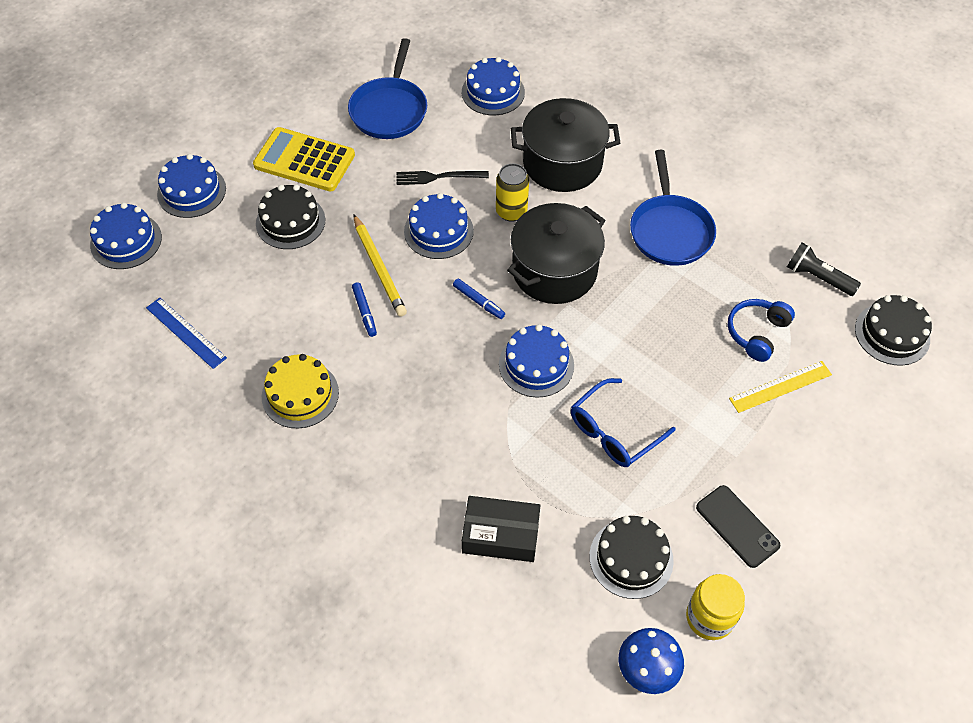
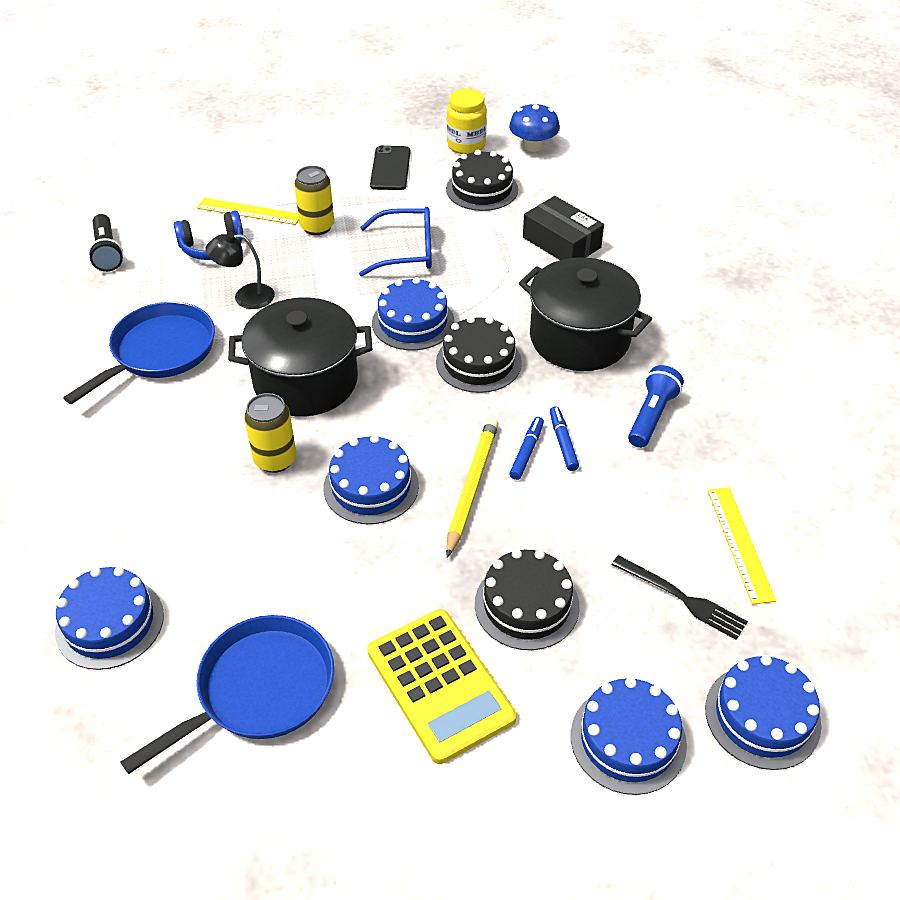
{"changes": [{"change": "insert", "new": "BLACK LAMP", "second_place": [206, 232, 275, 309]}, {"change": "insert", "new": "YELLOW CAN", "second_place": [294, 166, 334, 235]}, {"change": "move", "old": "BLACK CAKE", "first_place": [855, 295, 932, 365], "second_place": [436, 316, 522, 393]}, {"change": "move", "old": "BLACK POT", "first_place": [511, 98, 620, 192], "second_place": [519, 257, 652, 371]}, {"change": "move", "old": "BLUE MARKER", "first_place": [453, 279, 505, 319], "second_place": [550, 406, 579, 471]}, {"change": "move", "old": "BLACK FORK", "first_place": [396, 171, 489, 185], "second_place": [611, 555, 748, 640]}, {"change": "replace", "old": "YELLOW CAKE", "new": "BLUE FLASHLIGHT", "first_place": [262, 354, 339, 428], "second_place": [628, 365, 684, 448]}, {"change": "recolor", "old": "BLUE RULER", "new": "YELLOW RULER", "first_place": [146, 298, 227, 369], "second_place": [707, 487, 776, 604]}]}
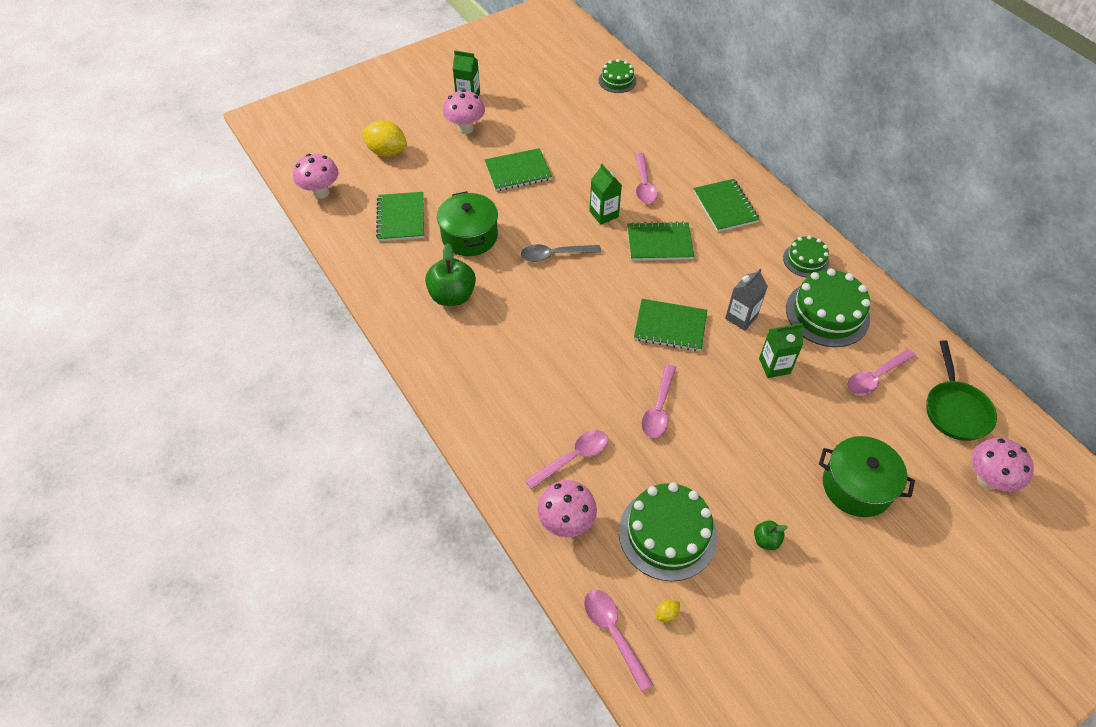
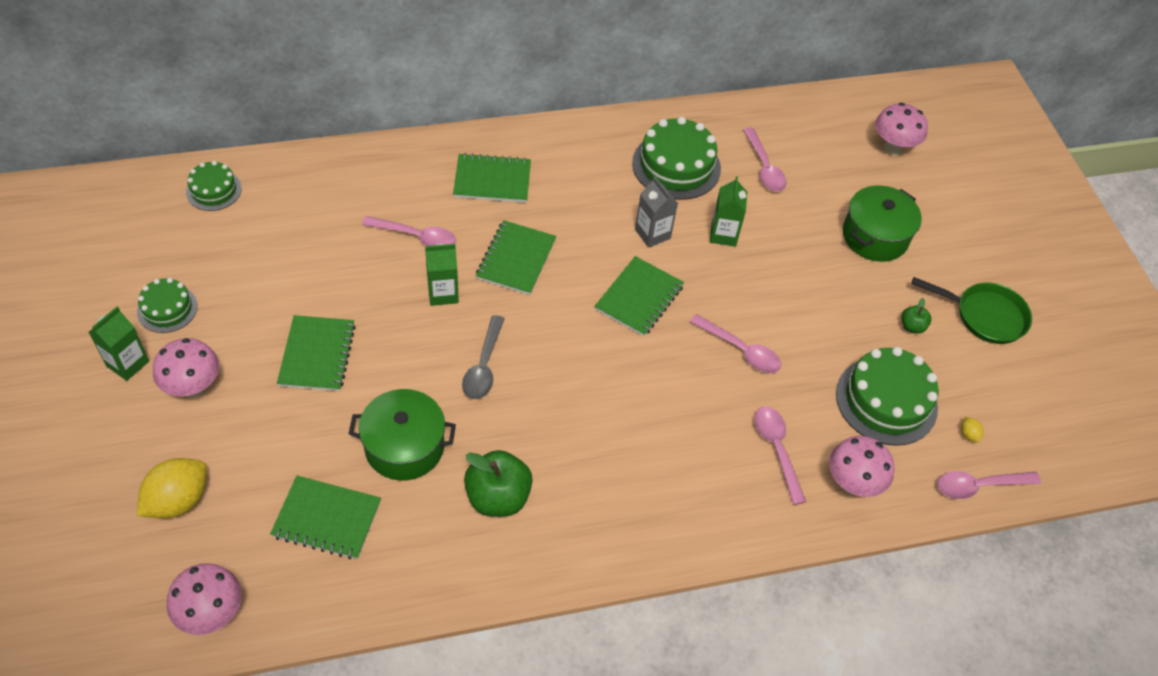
{"changes": [{"change": "move", "old": "GREEN CAKE", "first_place": [783, 235, 829, 278], "second_place": [137, 278, 198, 333]}, {"change": "move", "old": "GREEN PAN", "first_place": [926, 340, 997, 441], "second_place": [911, 277, 1032, 344]}]}
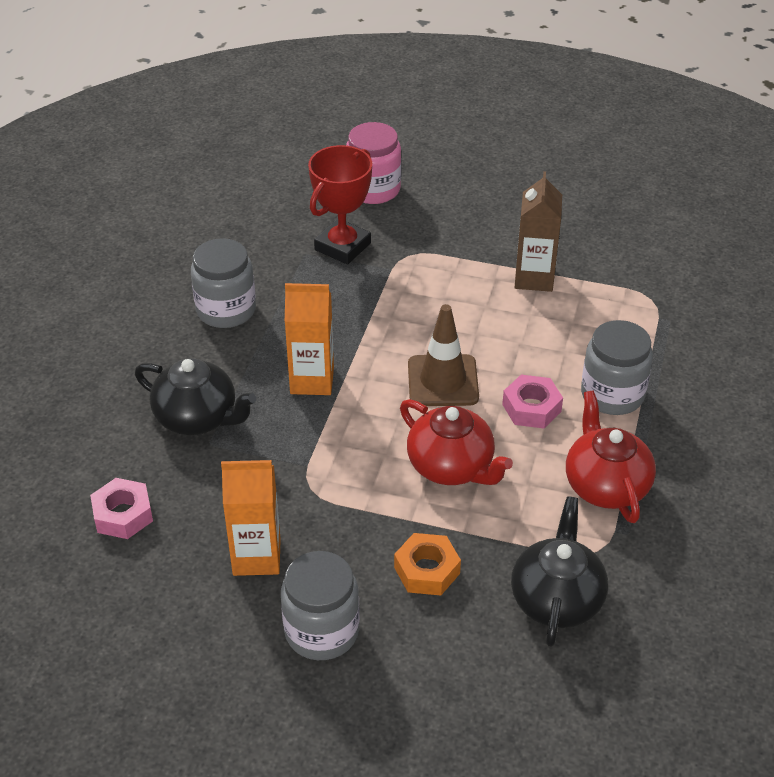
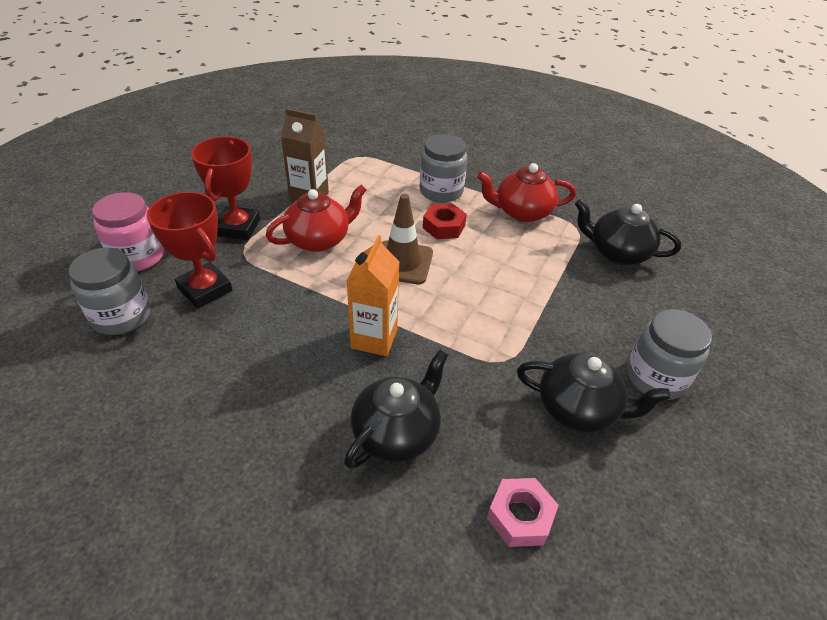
{"changes": [{"change": "move", "old": "GREY JAR", "first_place": [191, 238, 256, 328], "second_place": [69, 248, 151, 335]}, {"change": "insert", "new": "RED TROPHY", "second_place": [191, 136, 260, 240]}, {"change": "move", "old": "RED TEAPOT", "first_place": [400, 399, 513, 485], "second_place": [266, 185, 366, 252]}, {"change": "recolor", "old": "PINK NUT", "new": "RED NUT", "first_place": [502, 375, 563, 428], "second_place": [423, 203, 467, 239]}, {"change": "replace", "old": "ORANGE CARTON", "new": "BLACK TEAPOT", "first_place": [221, 460, 281, 576], "second_place": [517, 353, 671, 432]}, {"change": "delete", "old": "ORANGE NUT", "first_place": [394, 533, 461, 595]}]}
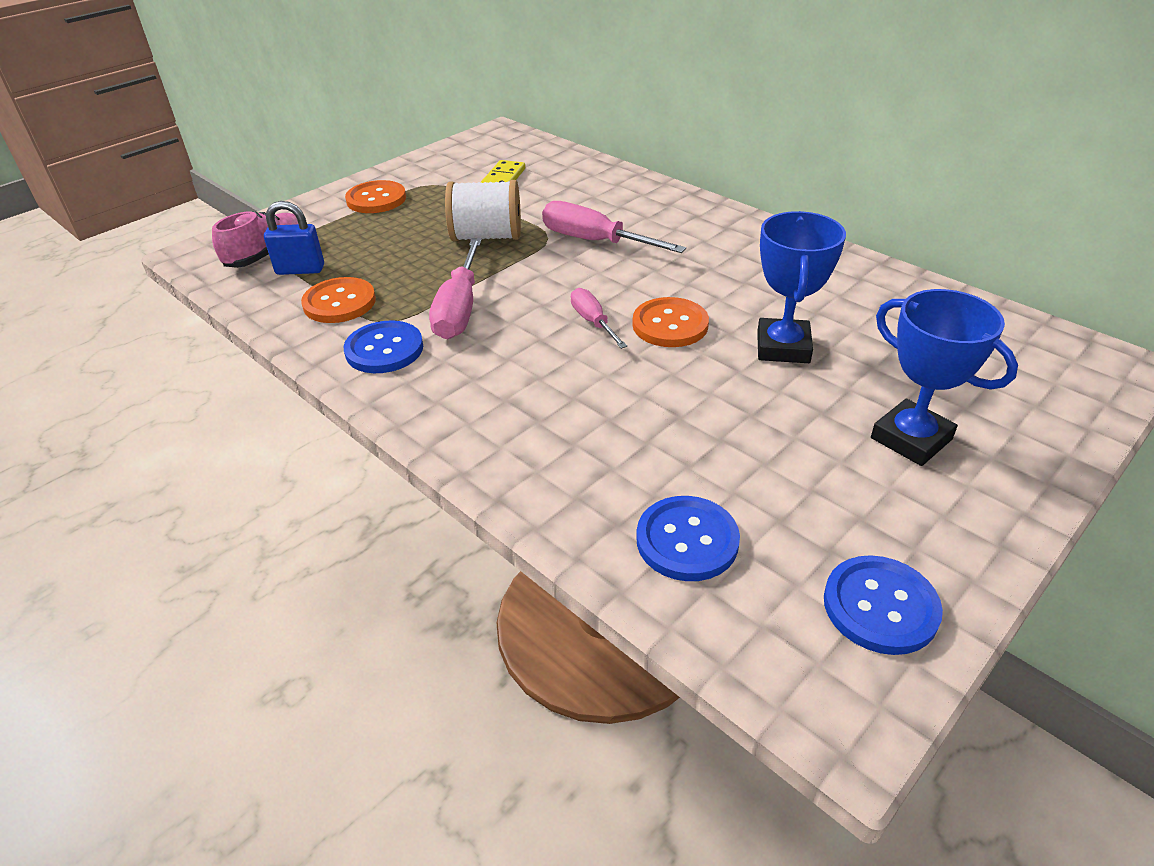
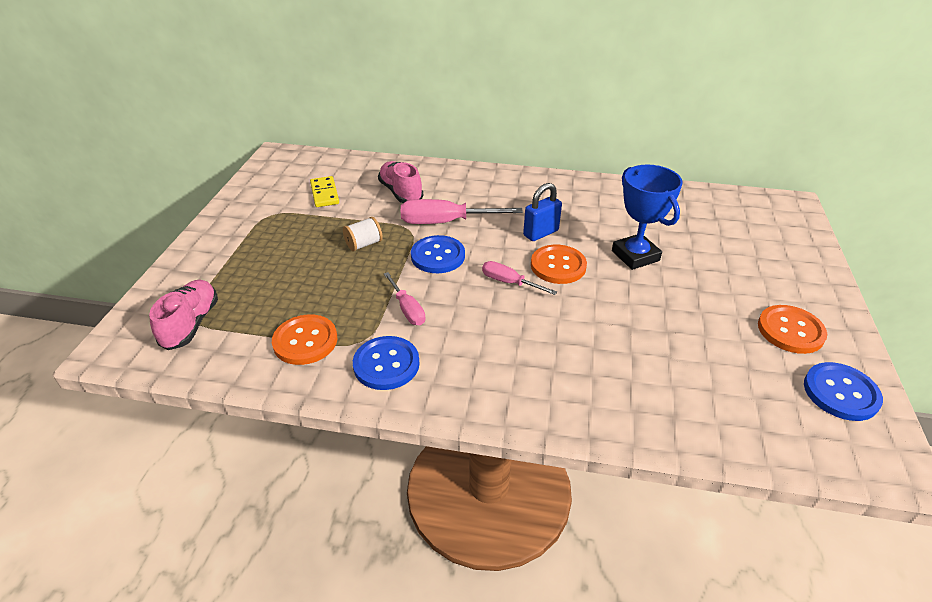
{"changes": [{"change": "resize", "old": "WHITE SPOOL", "first_place": [445, 180, 521, 241], "second_place": [343, 217, 383, 251], "factor": 0.56}, {"change": "insert", "new": "PINK SHOE", "second_place": [378, 161, 423, 203]}, {"change": "resize", "old": "PINK SCREWDRIVER", "first_place": [429, 238, 482, 339], "second_place": [384, 272, 425, 325], "factor": 0.59}, {"change": "move", "old": "BLUE BUTTON", "first_place": [636, 496, 740, 581], "second_place": [411, 235, 465, 273]}, {"change": "move", "old": "BLUE PADLOCK", "first_place": [264, 201, 324, 275], "second_place": [523, 183, 562, 241]}, {"change": "move", "old": "ORANGE BUTTON", "first_place": [345, 180, 406, 213], "second_place": [758, 305, 827, 354]}, {"change": "delete", "old": "BLUE TROPHY", "first_place": [871, 289, 1018, 466]}]}
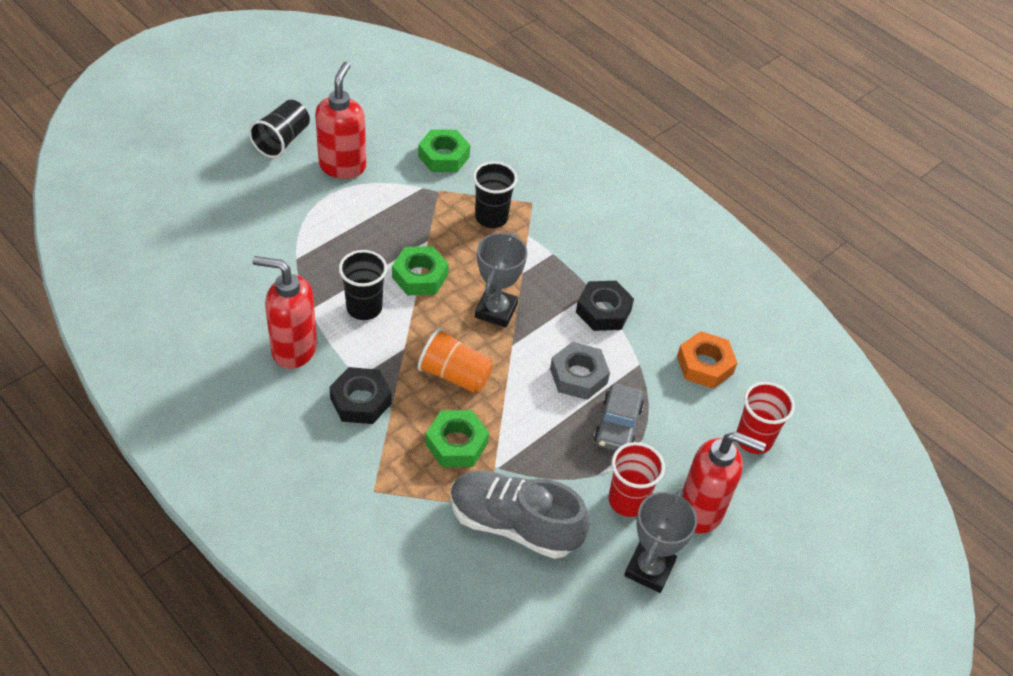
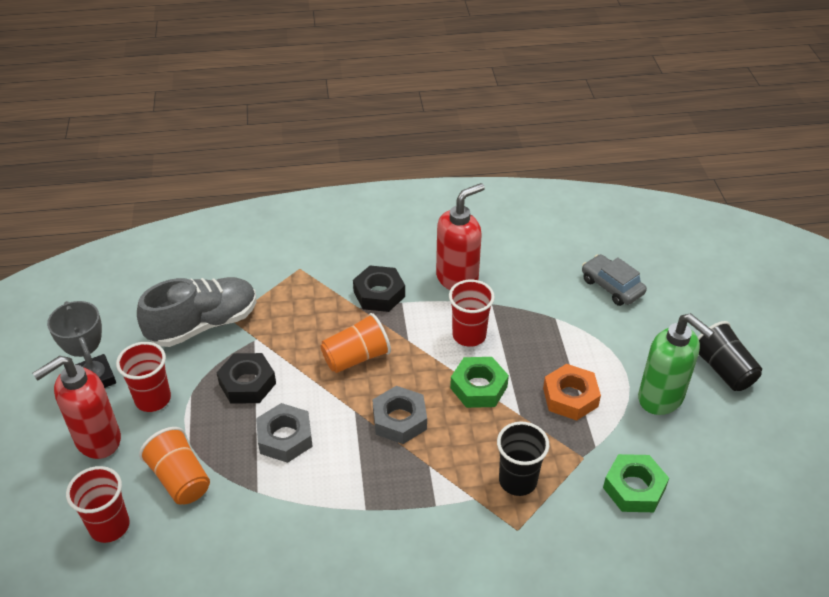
{"changes": [{"change": "insert", "new": "ORANGE CUP", "second_place": [139, 427, 210, 504]}, {"change": "move", "old": "BLACK NUT", "first_place": [576, 281, 634, 331], "second_place": [217, 353, 276, 404]}, {"change": "replace", "old": "GREY TROPHY", "new": "GREY NUT", "first_place": [475, 232, 527, 328], "second_place": [372, 386, 427, 444]}, {"change": "recolor", "old": "BLACK CUP", "new": "RED CUP", "first_place": [339, 250, 387, 320], "second_place": [449, 280, 495, 347]}, {"change": "move", "old": "ORANGE NUT", "first_place": [677, 331, 737, 389], "second_place": [543, 364, 601, 421]}, {"change": "move", "old": "GREY CAR", "first_place": [594, 383, 644, 451], "second_place": [582, 254, 647, 306]}, {"change": "recolor", "old": "RED SOAP DISPENSER", "new": "GREEN SOAP DISPENSER", "first_place": [315, 62, 366, 179], "second_place": [638, 313, 714, 415]}, {"change": "delete", "old": "GREEN NUT", "first_place": [425, 410, 489, 467]}]}
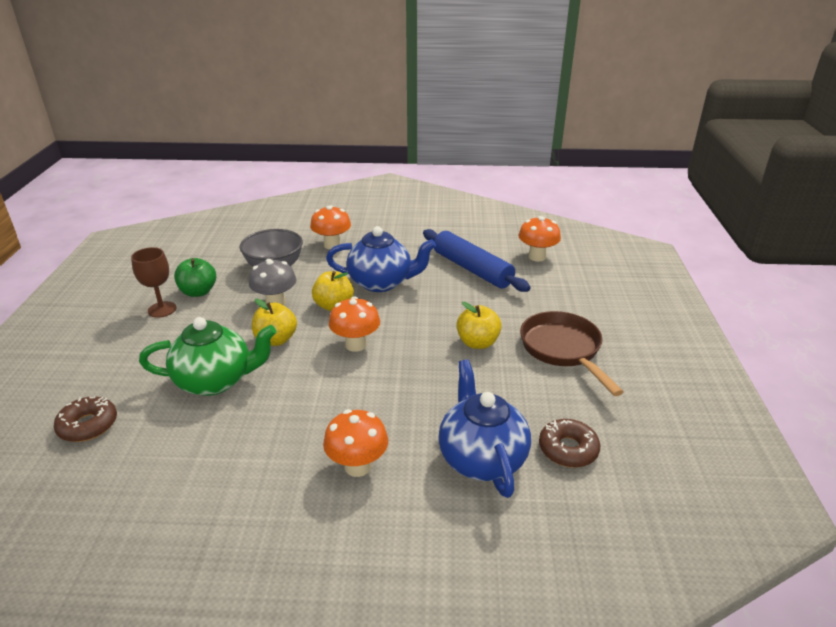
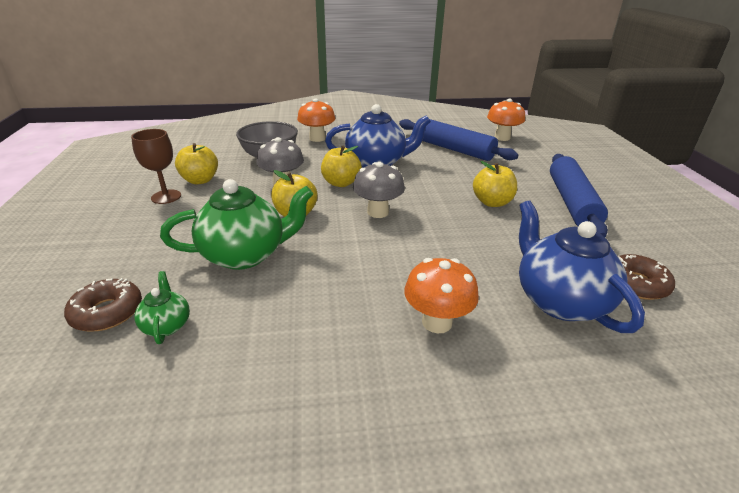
{"changes": [{"change": "insert", "new": "GREEN TEAPOT", "second_place": [134, 271, 190, 344]}, {"change": "recolor", "old": "GREEN APPLE", "new": "YELLOW APPLE", "first_place": [174, 258, 216, 297], "second_place": [175, 143, 218, 184]}, {"change": "recolor", "old": "ORANGE MUSHROOM", "new": "GREY MUSHROOM", "first_place": [329, 296, 380, 352], "second_place": [353, 162, 405, 218]}, {"change": "replace", "old": "BROWN PAN", "new": "BLUE ROLLING PIN", "first_place": [520, 311, 624, 396], "second_place": [550, 154, 608, 237]}]}
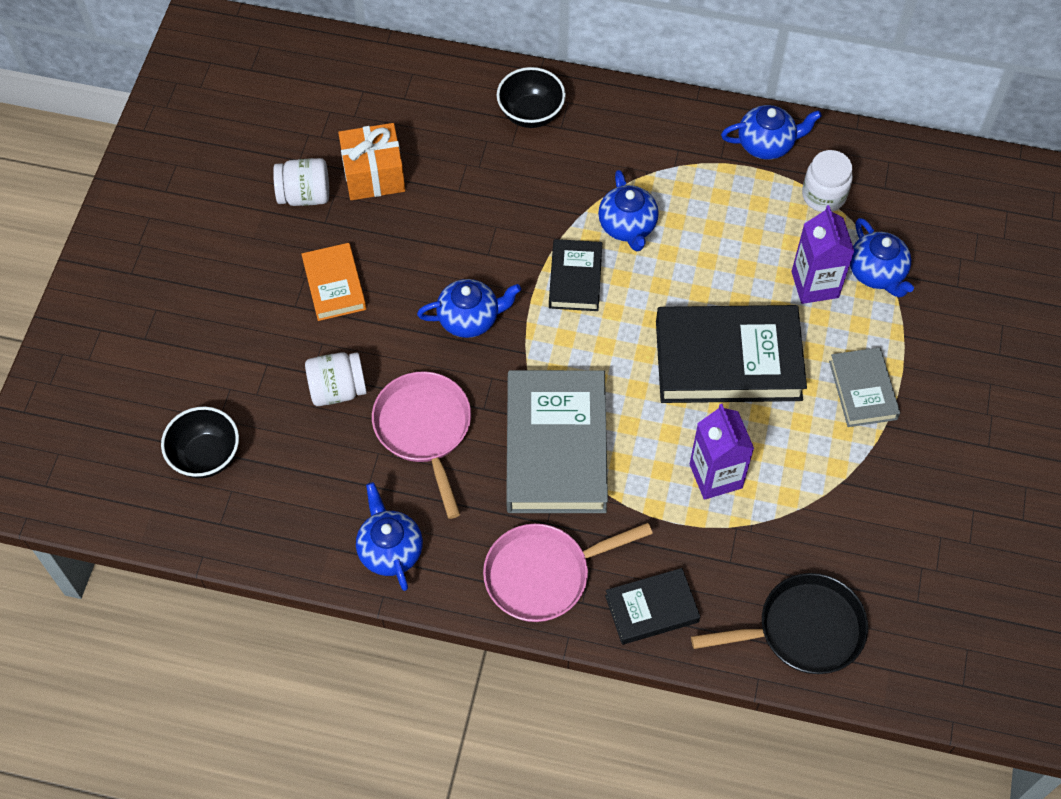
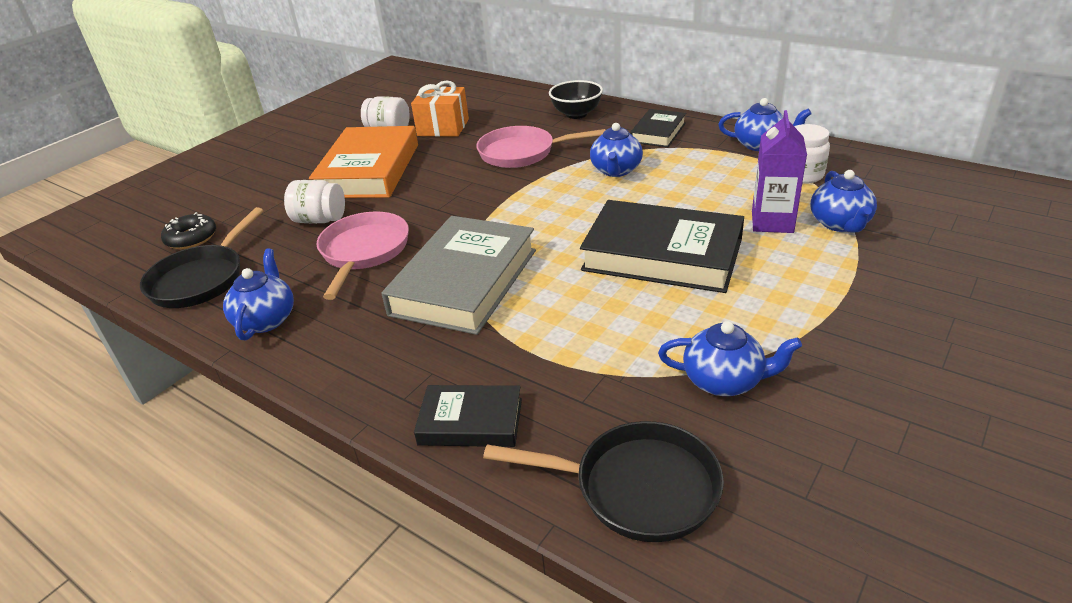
{"changes": [{"change": "insert", "new": "BLACK PAN", "second_place": [140, 207, 264, 308]}, {"change": "replace", "old": "BLACK BOWL", "new": "BLACK DONUT", "first_place": [161, 407, 239, 478], "second_place": [161, 212, 216, 249]}, {"change": "resize", "old": "ORANGE BOOK", "first_place": [302, 243, 366, 321], "second_place": [309, 126, 418, 198], "factor": 1.88}, {"change": "move", "old": "PINK PAN", "first_place": [483, 523, 653, 622], "second_place": [476, 126, 605, 168]}, {"change": "move", "old": "BLACK BOOK", "first_place": [549, 239, 602, 311], "second_place": [630, 109, 686, 147]}, {"change": "move", "old": "BLUE TEAPOT", "first_place": [417, 279, 521, 338], "second_place": [658, 321, 802, 396]}, {"change": "delete", "old": "PURPLE CARTON", "first_place": [690, 404, 754, 500]}, {"change": "delete", "old": "GREY BOOK", "first_place": [829, 347, 900, 427]}]}
